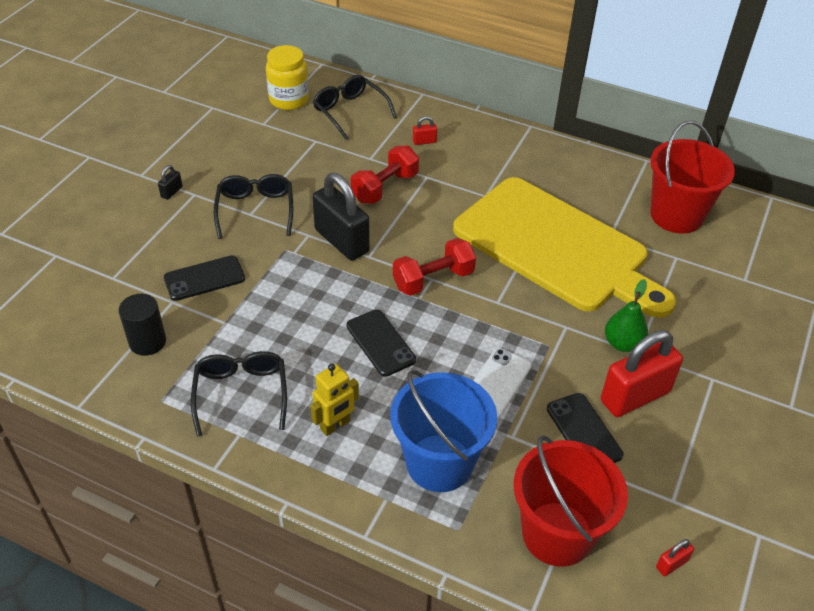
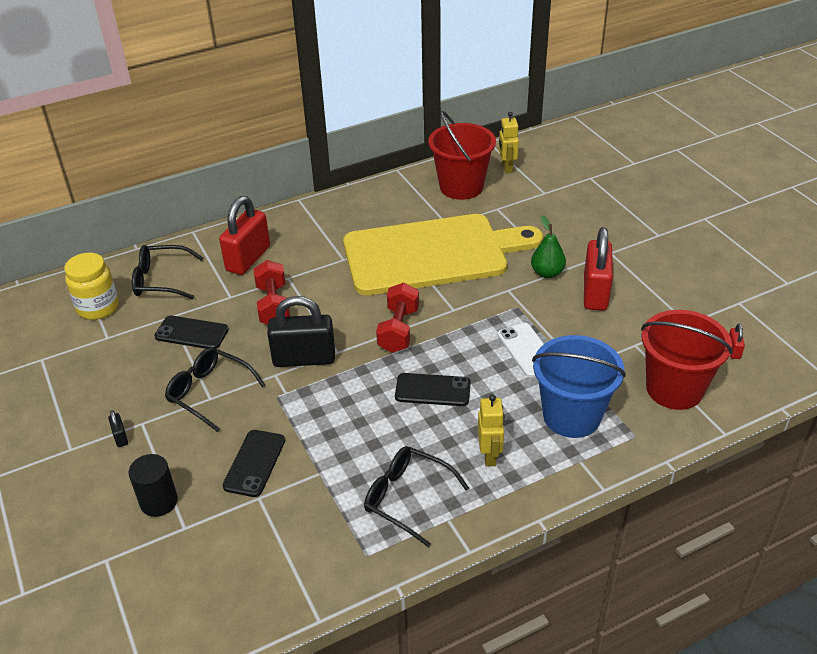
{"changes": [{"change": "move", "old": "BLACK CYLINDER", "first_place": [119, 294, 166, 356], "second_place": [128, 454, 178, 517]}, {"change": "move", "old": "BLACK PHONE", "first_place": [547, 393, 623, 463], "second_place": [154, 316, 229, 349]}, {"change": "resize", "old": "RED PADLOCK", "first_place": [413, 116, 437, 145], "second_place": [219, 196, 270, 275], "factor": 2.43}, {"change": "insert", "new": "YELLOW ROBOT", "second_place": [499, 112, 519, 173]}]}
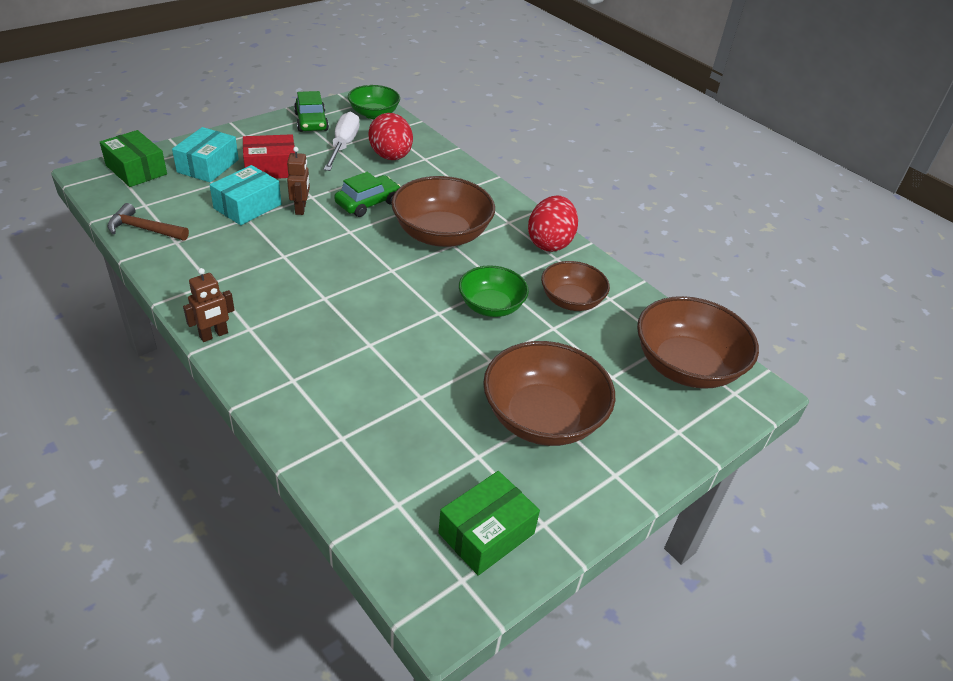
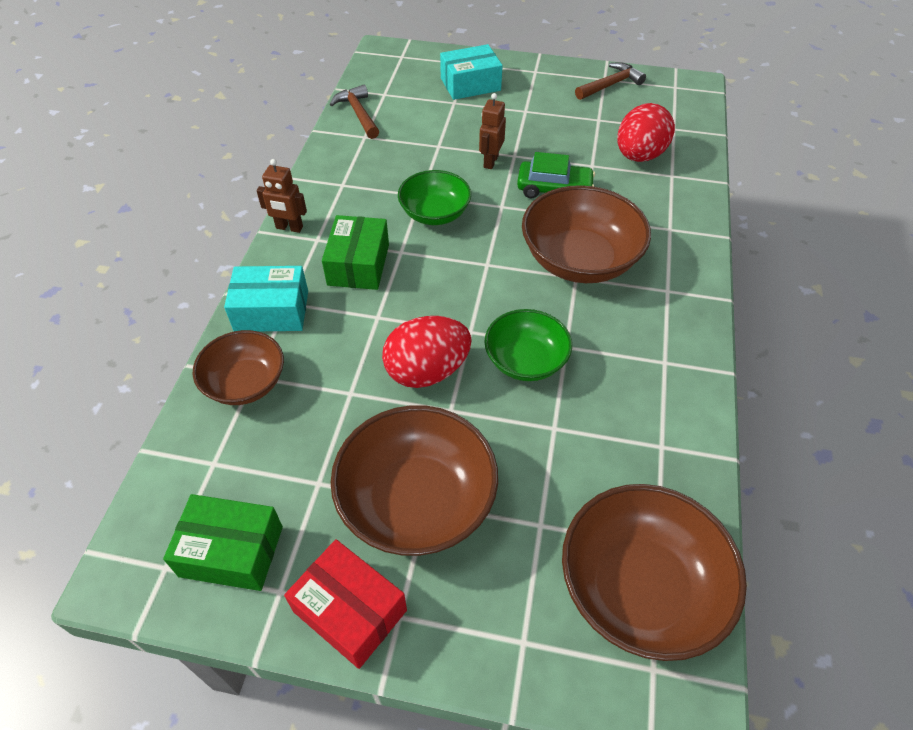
{"changes": [{"change": "move", "old": "BROWN BOWL", "first_place": [541, 261, 610, 311], "second_place": [193, 330, 284, 405]}, {"change": "move", "old": "TURQUOISE BOX", "first_place": [210, 165, 281, 225], "second_place": [224, 266, 308, 331]}, {"change": "move", "old": "RED BOX", "first_place": [243, 134, 295, 179], "second_place": [284, 539, 407, 669]}, {"change": "move", "old": "GREEN BOX", "first_place": [100, 130, 167, 187], "second_place": [322, 215, 389, 290]}, {"change": "move", "old": "RED EGG", "first_place": [528, 195, 578, 252], "second_place": [382, 316, 472, 388]}, {"change": "move", "old": "GREEN BOWL", "first_place": [348, 85, 400, 119], "second_place": [398, 170, 471, 225]}, {"change": "rotate", "old": "BROWN ROBOT", "first_place": [287, 147, 310, 215], "second_place": [479, 93, 506, 169], "degrees": 150}, {"change": "replace", "old": "GREEN CAR", "new": "BROWN HAMMER", "first_place": [294, 91, 329, 132], "second_place": [575, 62, 646, 100]}, {"change": "delete", "old": "WHITE SCREWDRIVER", "first_place": [323, 112, 359, 171]}]}
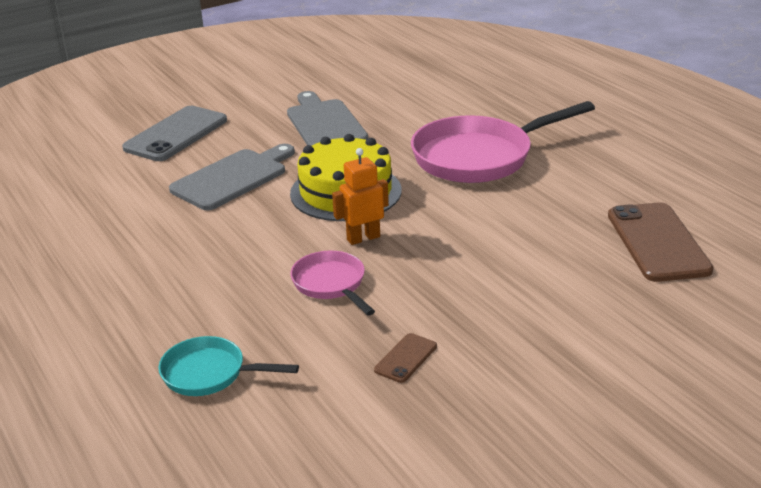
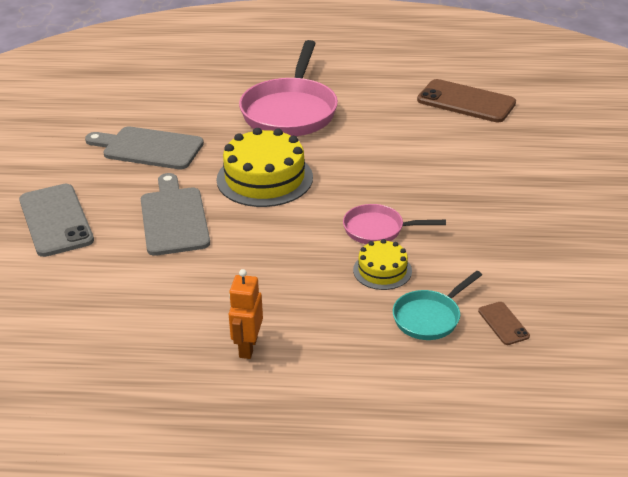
{"changes": [{"change": "move", "old": "ORANGE ROBOT", "first_place": [332, 148, 389, 245], "second_place": [229, 269, 263, 359]}, {"change": "insert", "new": "YELLOW CAKE", "second_place": [353, 239, 412, 290]}, {"change": "move", "old": "BROWN PHONE", "first_place": [374, 333, 437, 383], "second_place": [478, 302, 530, 345]}]}
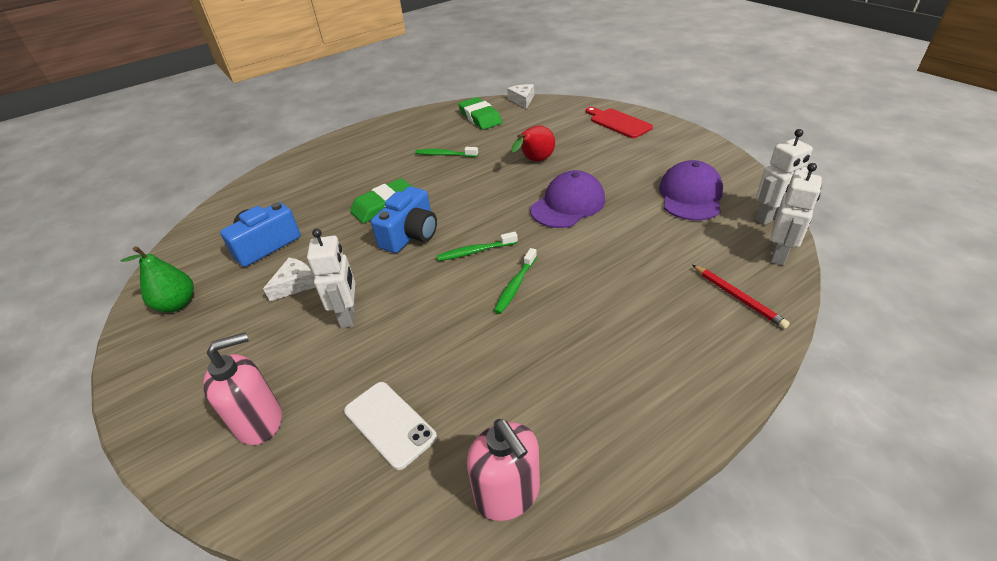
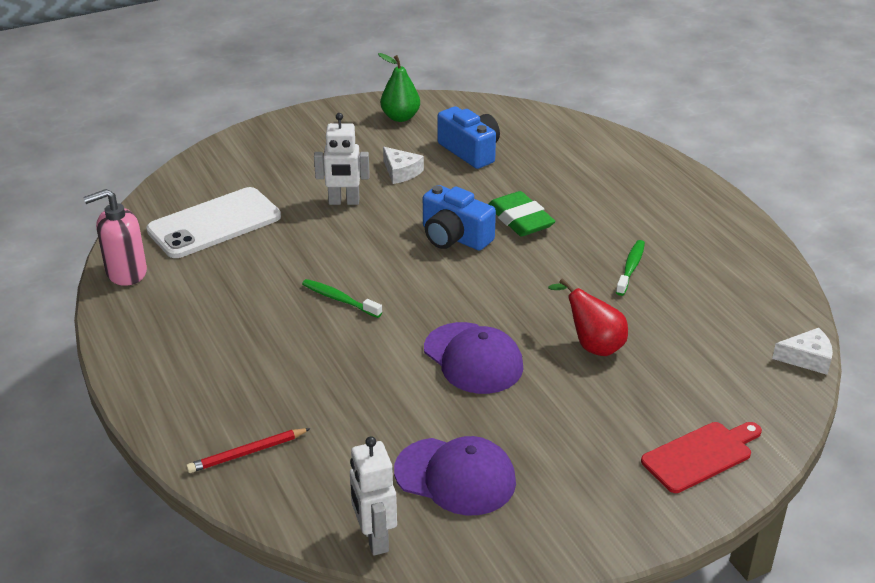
{"changes": [{"change": "resize", "old": "WHITE PHONE", "first_place": [344, 382, 437, 470], "second_place": [146, 187, 281, 258], "factor": 1.62}, {"change": "delete", "old": "PINK SOAP DISPENSER", "first_place": [203, 332, 282, 445]}, {"change": "delete", "old": "GREEN TOOTHBRUSH", "first_place": [437, 232, 518, 261]}, {"change": "delete", "old": "GREEN ERASER", "first_place": [458, 97, 502, 130]}, {"change": "delete", "old": "WHITE ROBOT", "first_place": [771, 163, 822, 265]}]}
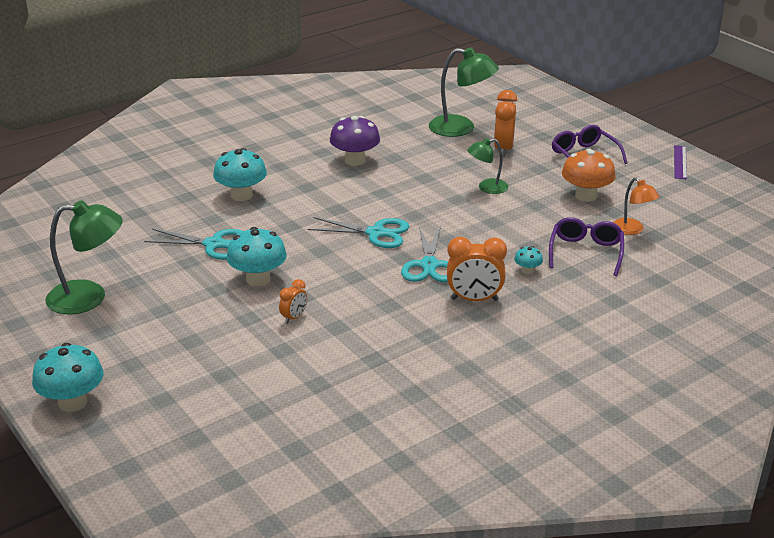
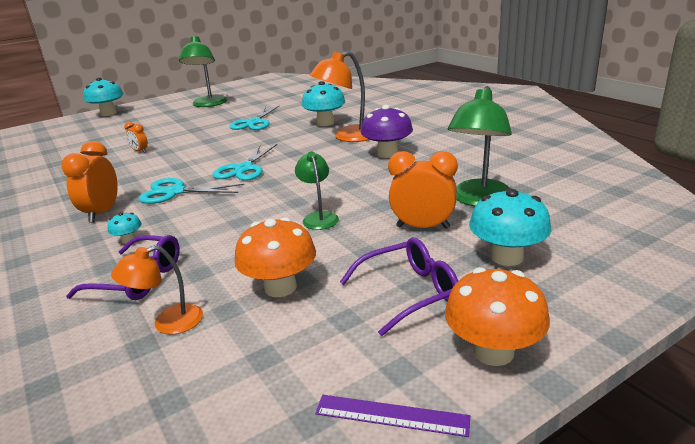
{"changes": [{"change": "insert", "new": "ORANGE LAMP", "second_place": [309, 51, 369, 142]}, {"change": "insert", "new": "ORANGE MUSHROOM", "second_place": [445, 267, 550, 366]}, {"change": "move", "old": "TURQUOISE MUSHROOM", "first_place": [226, 227, 287, 286], "second_place": [469, 188, 551, 266]}]}
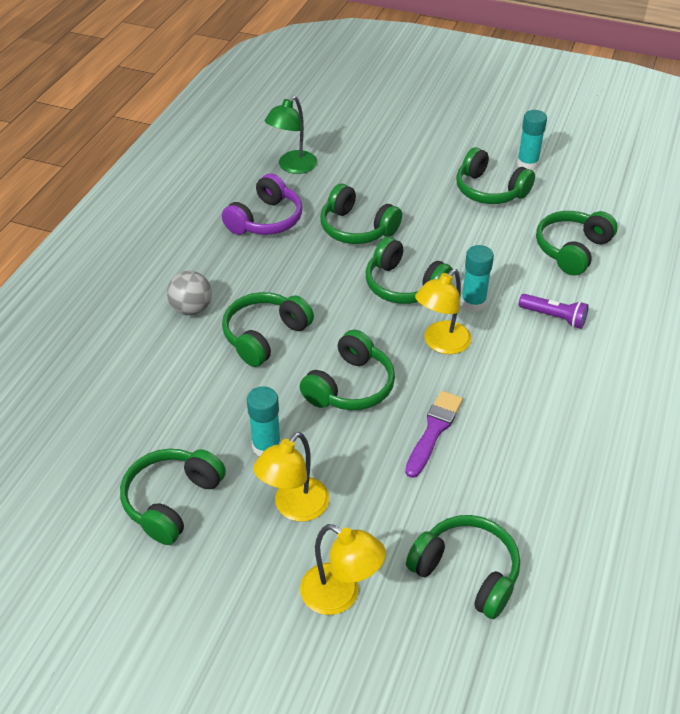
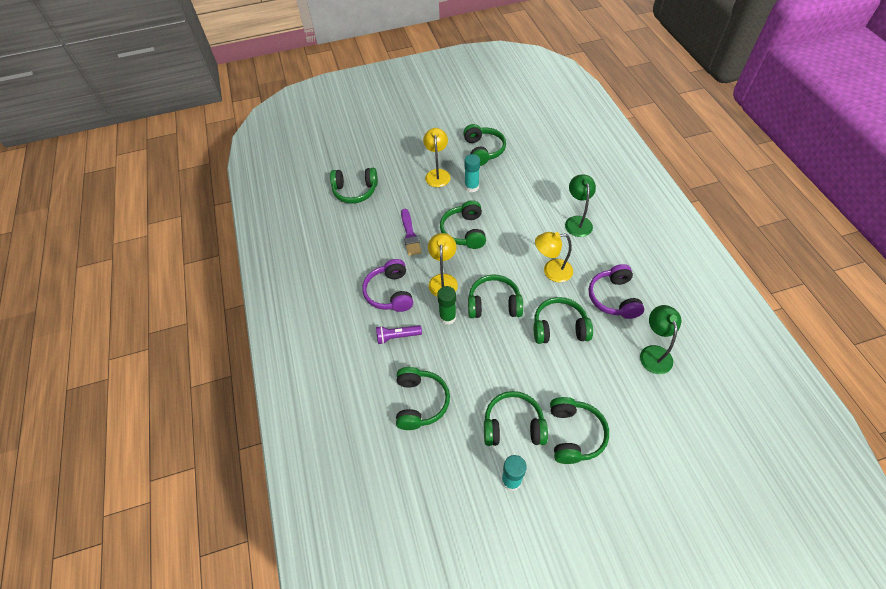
{"changes": [{"change": "insert", "new": "PURPLE HEADPHONES", "second_place": [362, 259, 413, 312]}, {"change": "recolor", "old": "TURQUOISE GLUE STICK", "new": "GREEN GLUE STICK", "first_place": [461, 245, 494, 312], "second_place": [437, 286, 456, 324]}, {"change": "move", "old": "YELLOW LAMP", "first_place": [300, 524, 386, 615], "second_place": [535, 232, 573, 282]}, {"change": "move", "old": "GREEN HEADPHONES", "first_place": [222, 292, 314, 367], "second_place": [550, 397, 609, 464]}, {"change": "replace", "old": "GREY BALL", "new": "GREEN LAMP", "first_place": [167, 271, 212, 315], "second_place": [565, 175, 596, 237]}]}
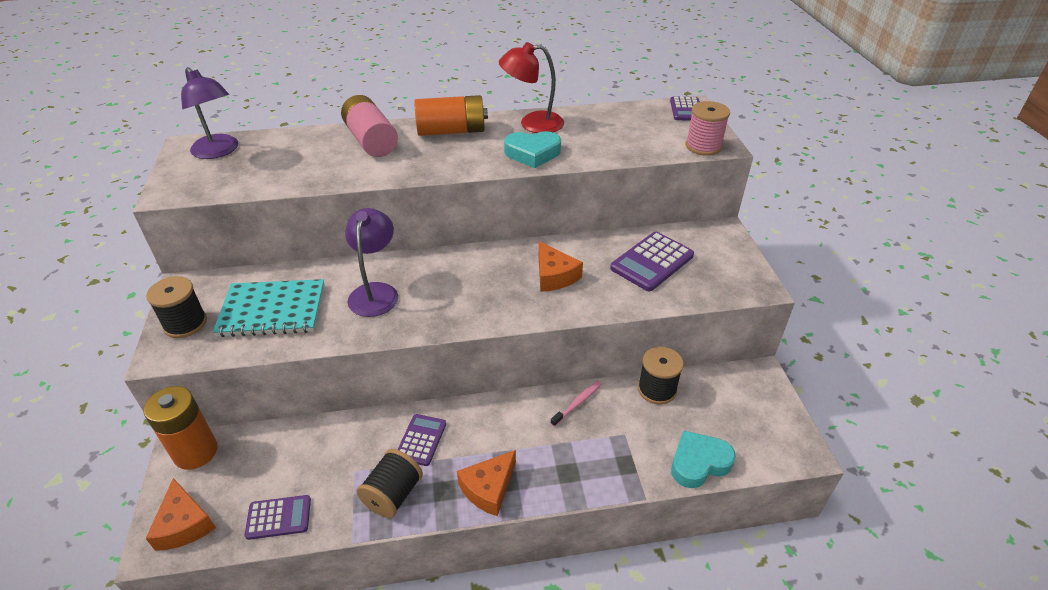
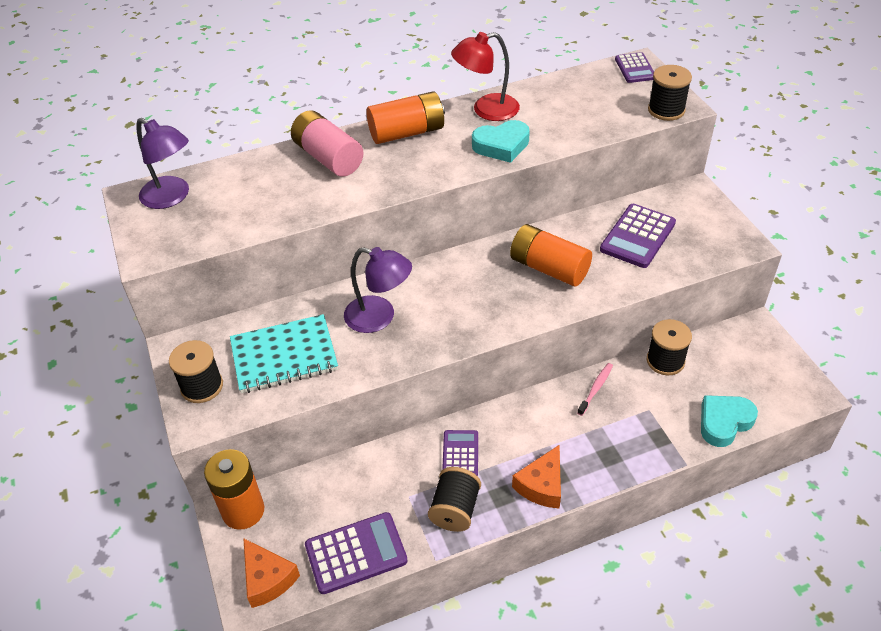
{"changes": [{"change": "resize", "old": "PURPLE CALCULATOR", "first_place": [245, 495, 311, 540], "second_place": [305, 512, 408, 594], "factor": 1.58}, {"change": "rotate", "old": "PURPLE LAMP", "first_place": [345, 208, 398, 317], "second_place": [344, 247, 412, 333], "degrees": 120}, {"change": "replace", "old": "ORANGE CHEESE", "new": "ORANGE BATTERY", "first_place": [539, 241, 583, 292], "second_place": [510, 224, 592, 287]}, {"change": "recolor", "old": "PINK SPOOL", "new": "BLACK SPOOL", "first_place": [686, 101, 730, 156], "second_place": [648, 65, 692, 121]}]}
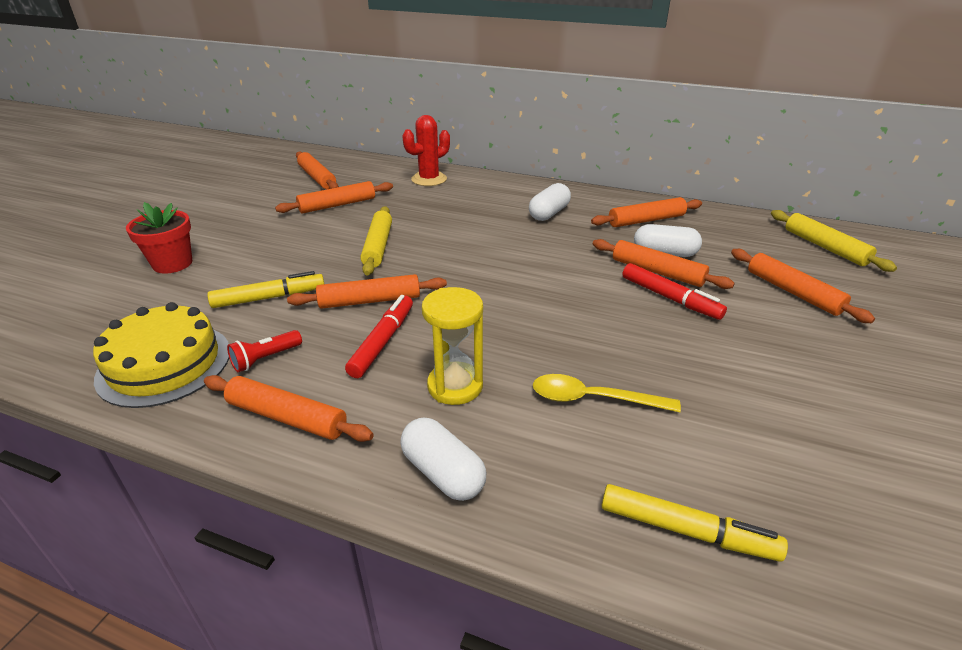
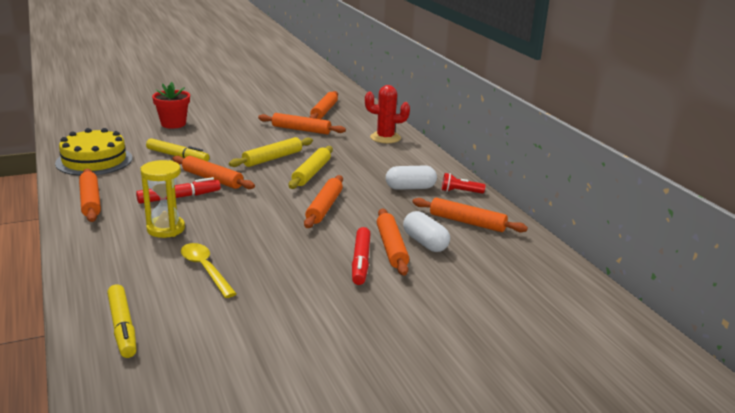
{"changes": [{"change": "move", "old": "YELLOW ROLLING PIN", "first_place": [771, 210, 897, 272], "second_place": [289, 146, 333, 189]}, {"change": "move", "old": "ORANGE ROLLING PIN", "first_place": [731, 249, 875, 323], "second_place": [304, 175, 343, 228]}, {"change": "move", "old": "RED FLASHLIGHT", "first_place": [227, 330, 302, 372], "second_place": [442, 173, 486, 194]}, {"change": "delete", "old": "WHITE CAPSULE", "first_place": [400, 417, 486, 501]}]}
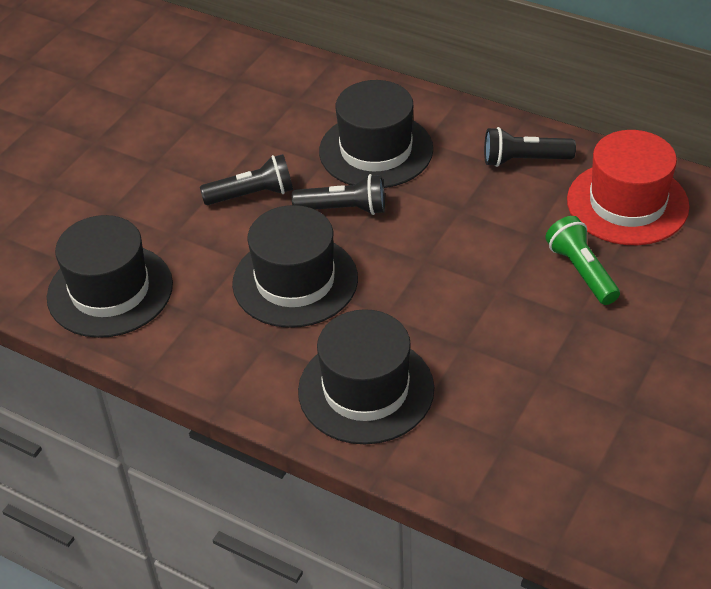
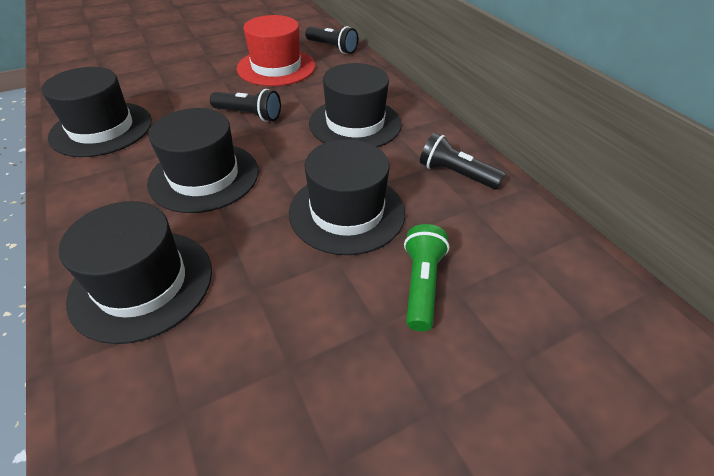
{"changes": [{"change": "move", "old": "RED HAT", "first_place": [567, 130, 690, 245], "second_place": [237, 15, 315, 86]}, {"change": "insert", "new": "BLACK HAT", "second_place": [289, 139, 405, 255]}, {"change": "move", "old": "BLACK FLASHLIGHT", "first_place": [292, 174, 385, 215], "second_place": [305, 26, 358, 54]}]}
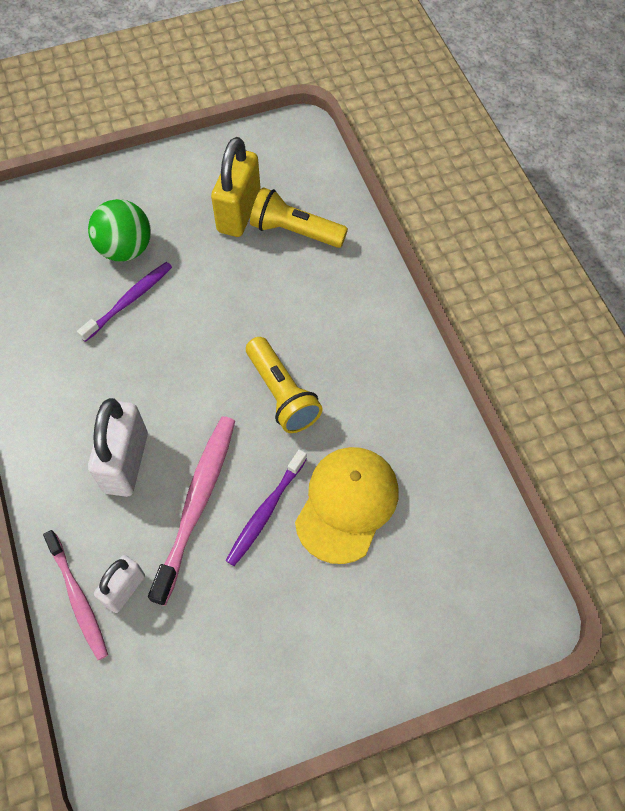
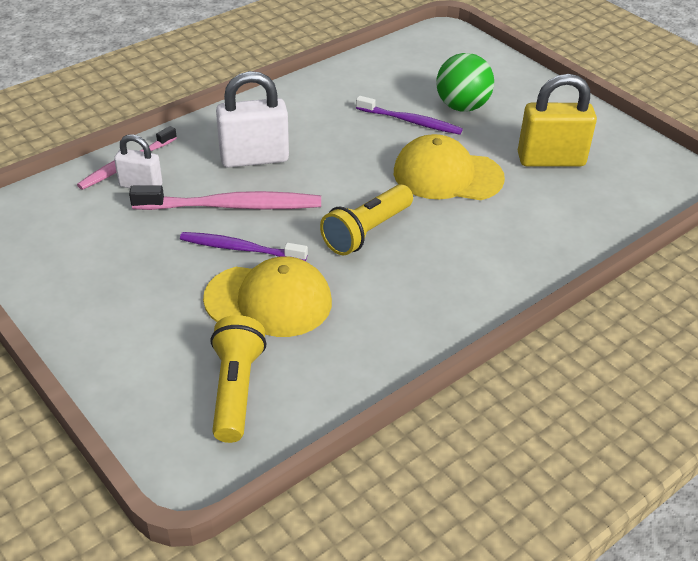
{"changes": [{"change": "move", "old": "YELLOW FLASHLIGHT", "first_place": [250, 187, 348, 248], "second_place": [211, 315, 266, 443]}, {"change": "insert", "new": "YELLOW CAP", "second_place": [394, 134, 505, 200]}]}
